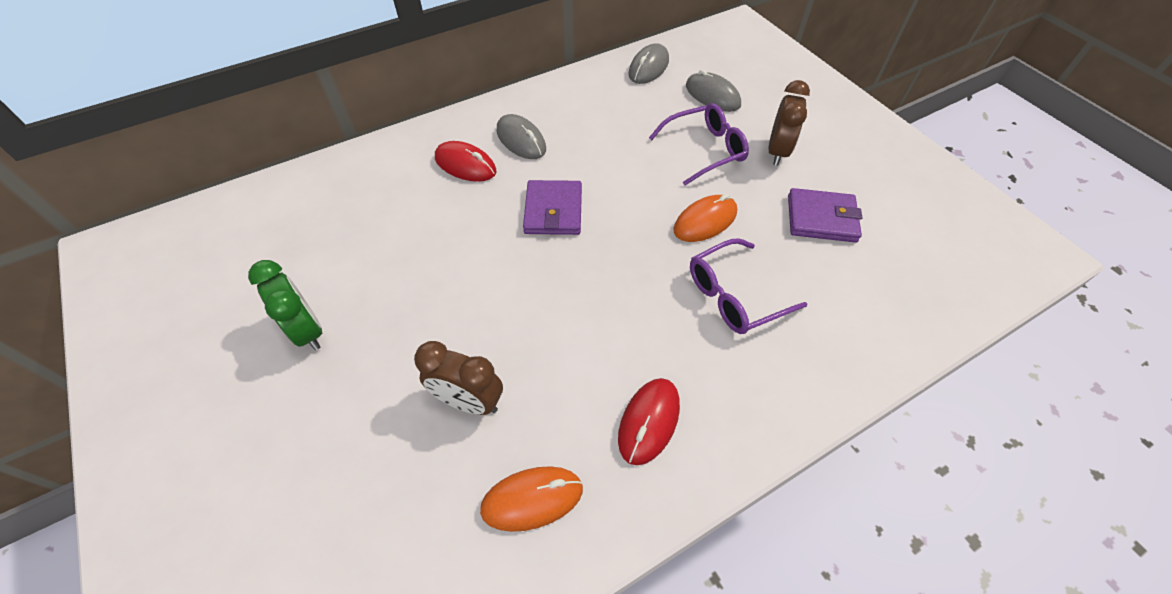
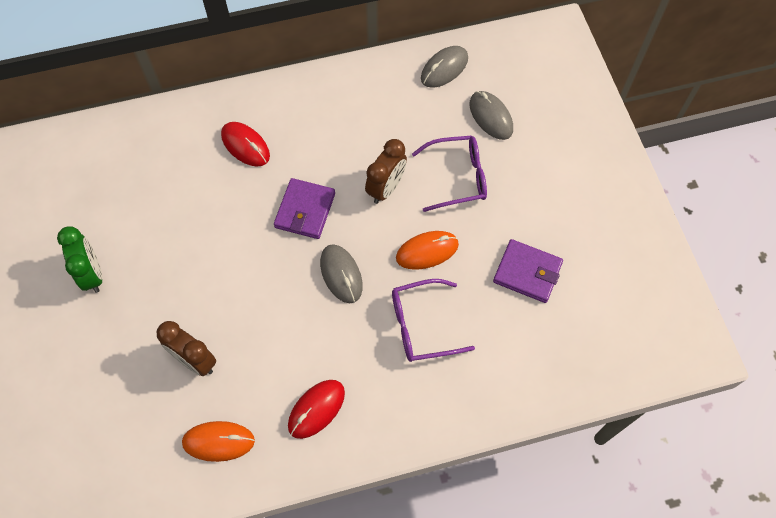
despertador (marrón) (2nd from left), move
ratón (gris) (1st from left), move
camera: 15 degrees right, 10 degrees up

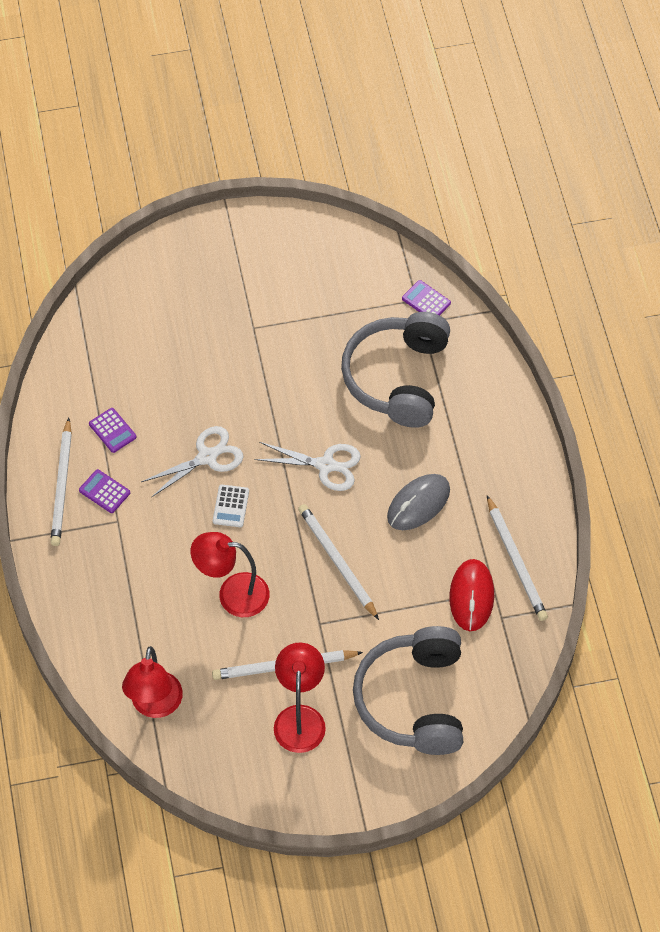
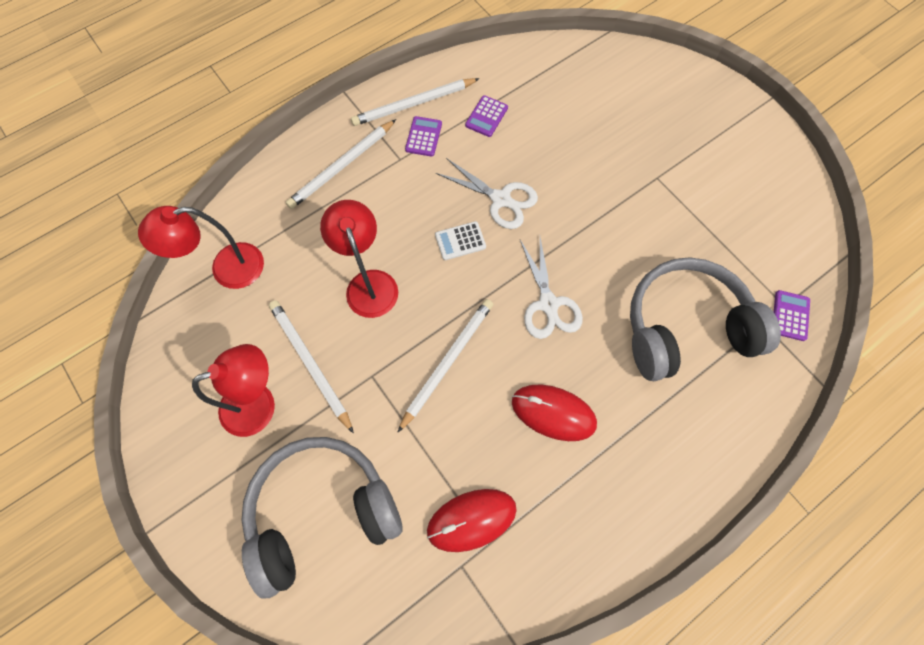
ratón (gris) -> ratón (rojo) (2nd from left)
lápiz (blanco) (4th from left in the first image) -> lápiz (blanco) (2nd from left), move
camera: 65 degrees right, 10 degrees up

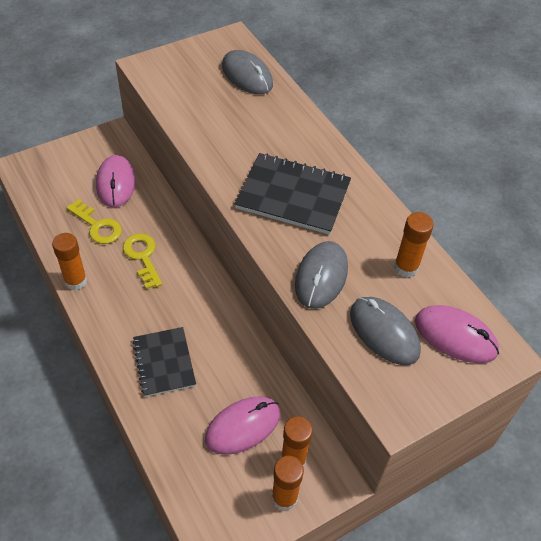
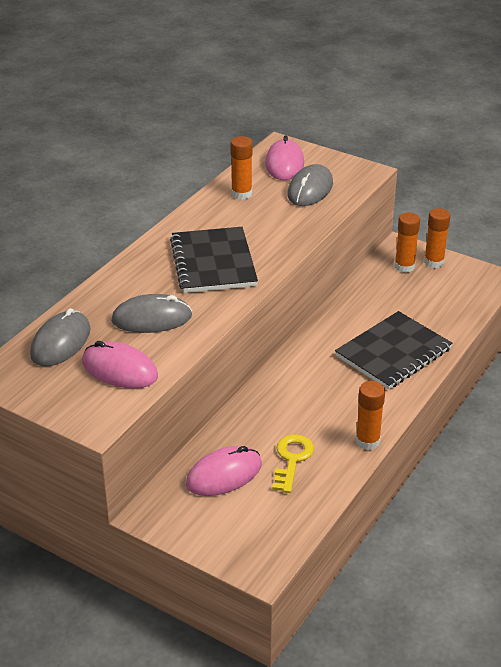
llave (amarillo) (2nd from left) -> none
ratón (gris) (2nd from left), move
cuaderno (negro) (1st from left in the first image) -> cuaderno (negro) (2nd from left), x1.50
ratón (rosa) (2nd from left in the first image) -> ratón (rosa) (1st from left), move
camera: 115 degrees left, 15 degrees down

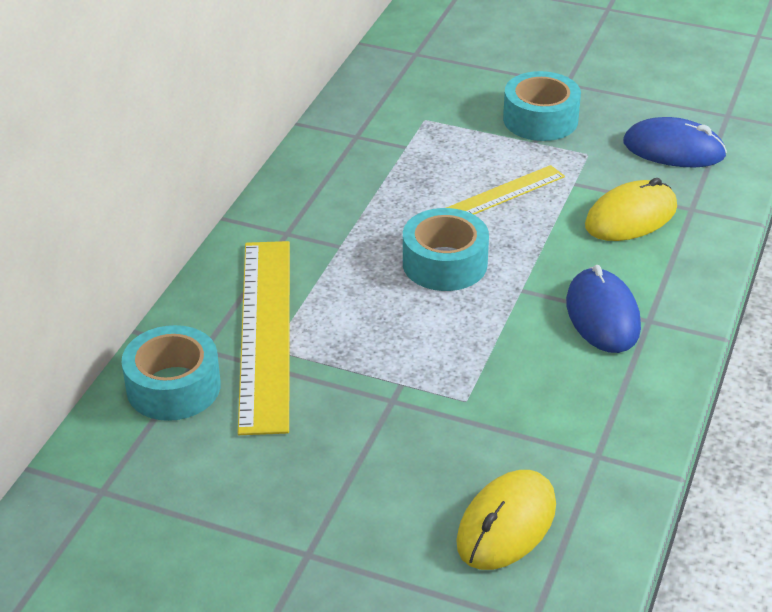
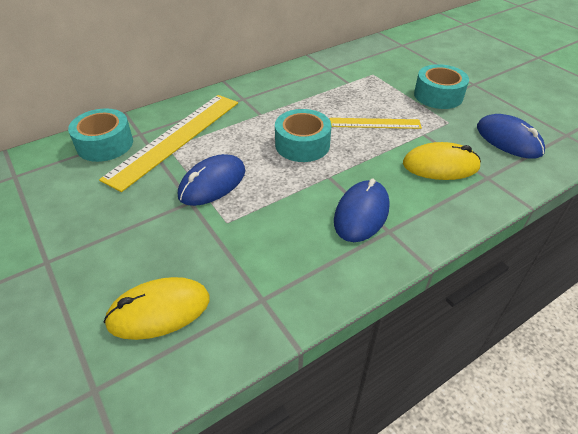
none -> ratón (azul) (1st from left)
camera: 35 degrees right, 5 degrees up

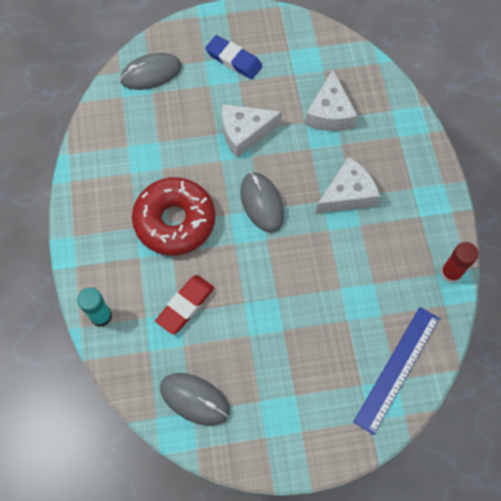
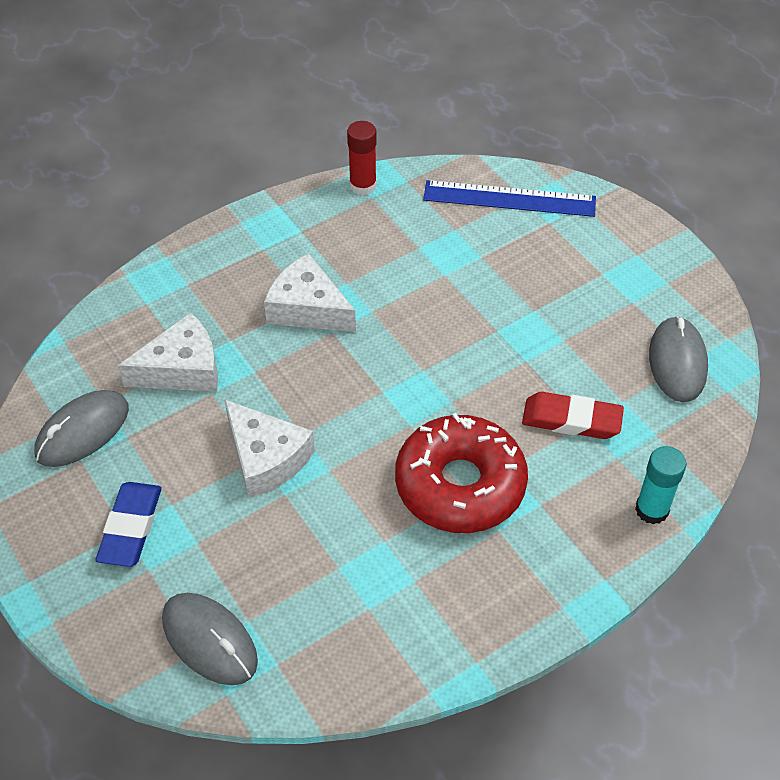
ratón (gris) (3rd from left in the first image) -> ratón (gris) (1st from left), move
camera: 115 degrees left, 15 degrees down

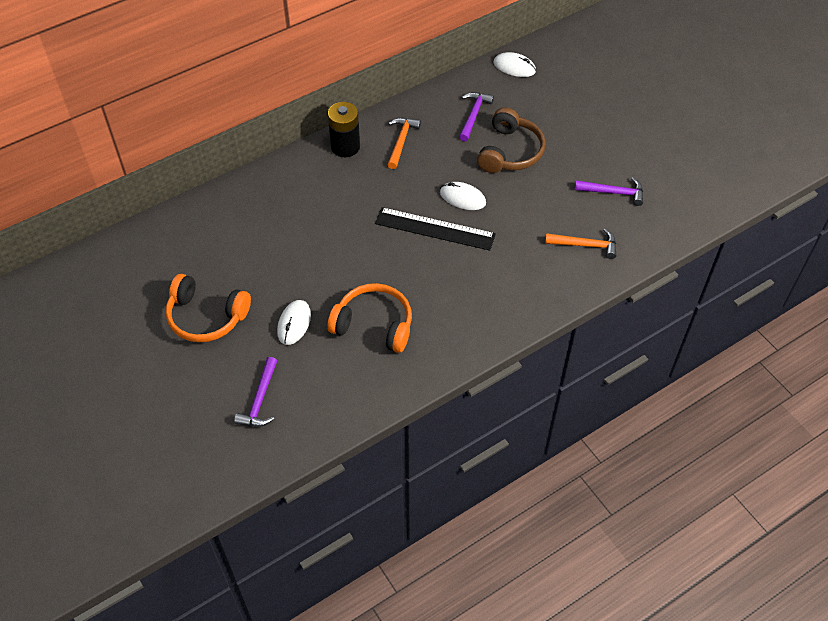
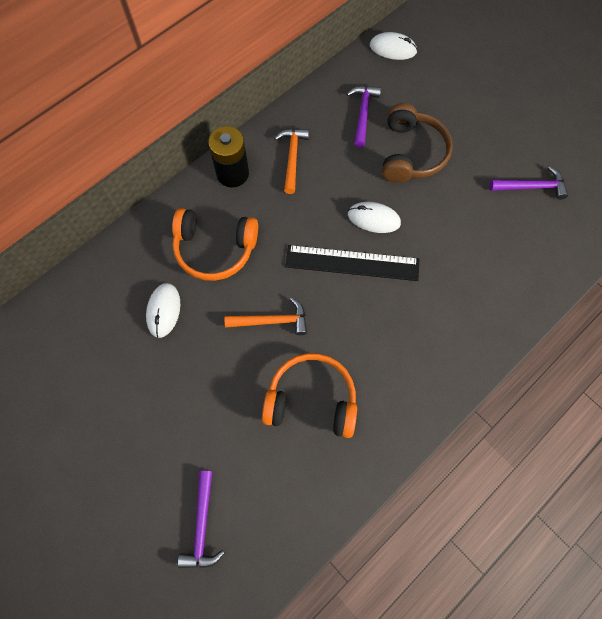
martillo (naranja) (2nd from left in the first image) -> martillo (naranja) (1st from left), move
auriculares (naranja) (1st from left), move
ratón (blanco) (1st from left), move
camera: 10 degrees left, 15 degrees up

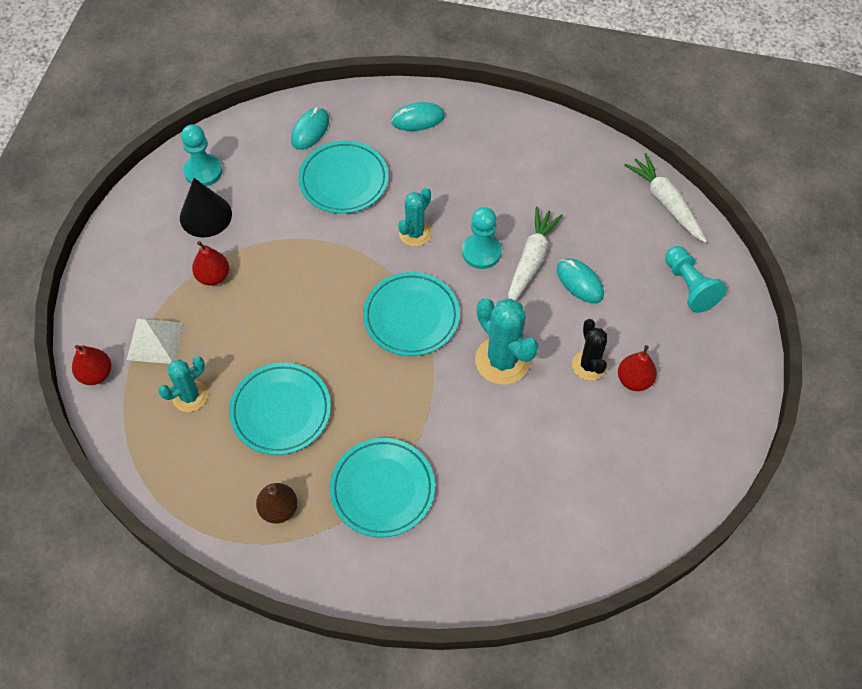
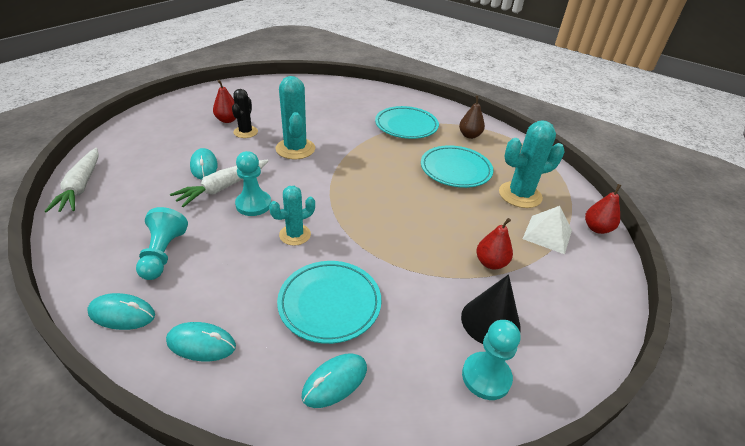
peón (turquesa) (3rd from left in the first image) -> peón (turquesa) (1st from left), move
plato (turquesa) (4th from left) -> none
cactus (turquesa) (1st from left in the first image) -> cactus (turquesa) (3rd from left), x1.59
none -> ratón (turquesa) (1st from left)
camera: 160 degrees left, 20 degrees down

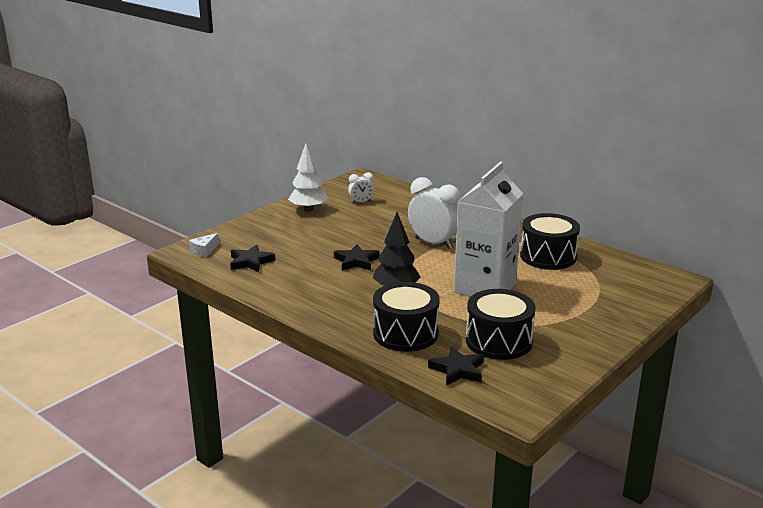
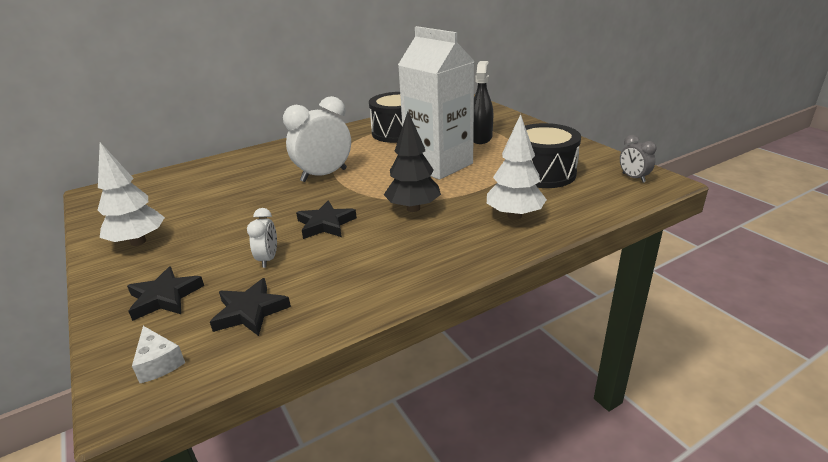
despertador (blanco) (1st from left), move
tambor (negro) (1st from left) -> árbol (blanco) (2nd from left)
estrella (negro) (3rd from left in the first image) -> estrella (negro) (1st from left), move
none -> pulverizador (negro)
none -> despertador (gris)
camera: 70 degrees left, 5 degrees up

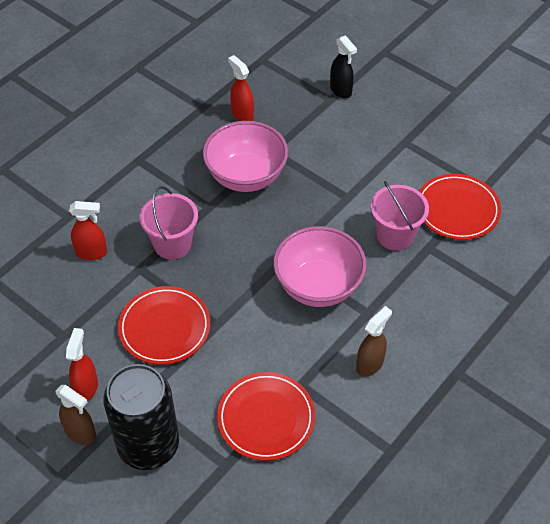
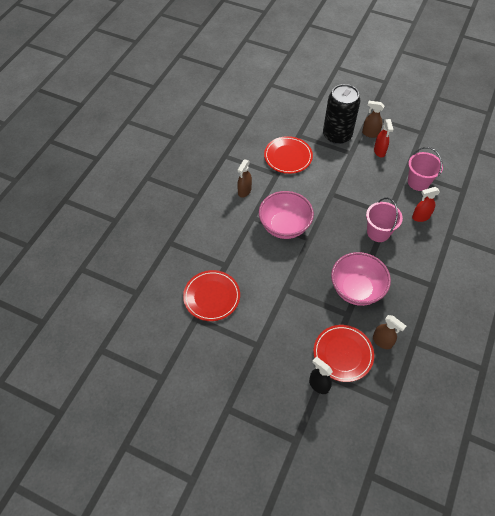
pulverizador (rojo) (3rd from left) -> pulverizador (marrón) (3rd from left)
balde (rosa) (2nd from left), move
plato (rojo) (1st from left in the first image) -> plato (rojo) (3rd from left), move
camera: 165 degrees right, 5 degrees up

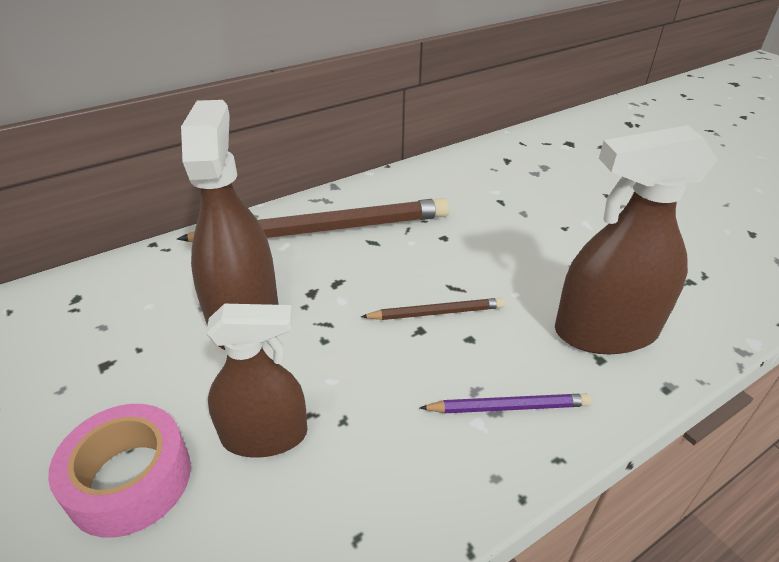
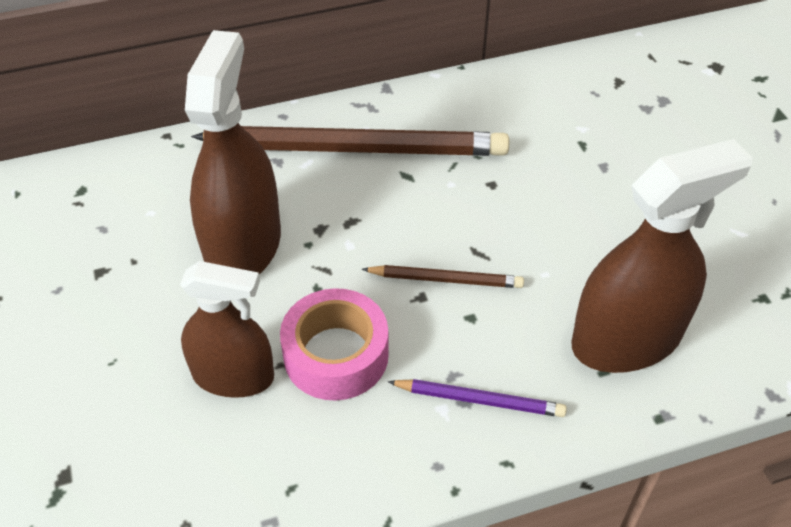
pulverizador (marrón) (3rd from left), 150 degrees clockwise
cinta adhesiva (rosa), move
camera: 15 degrees right, 10 degrees up

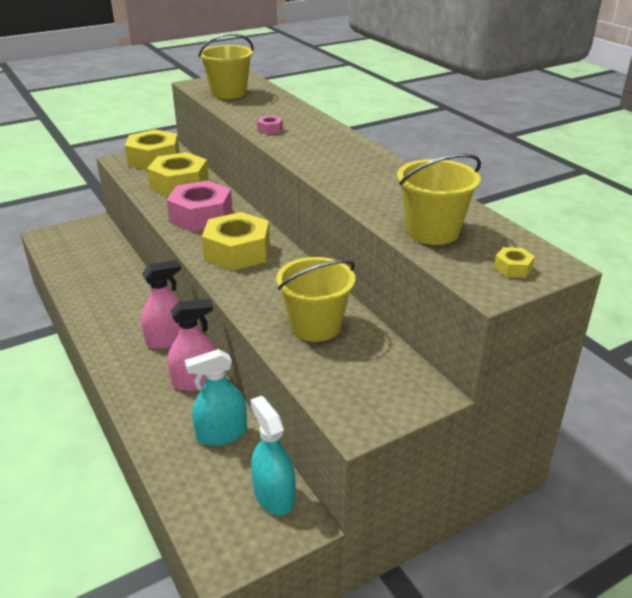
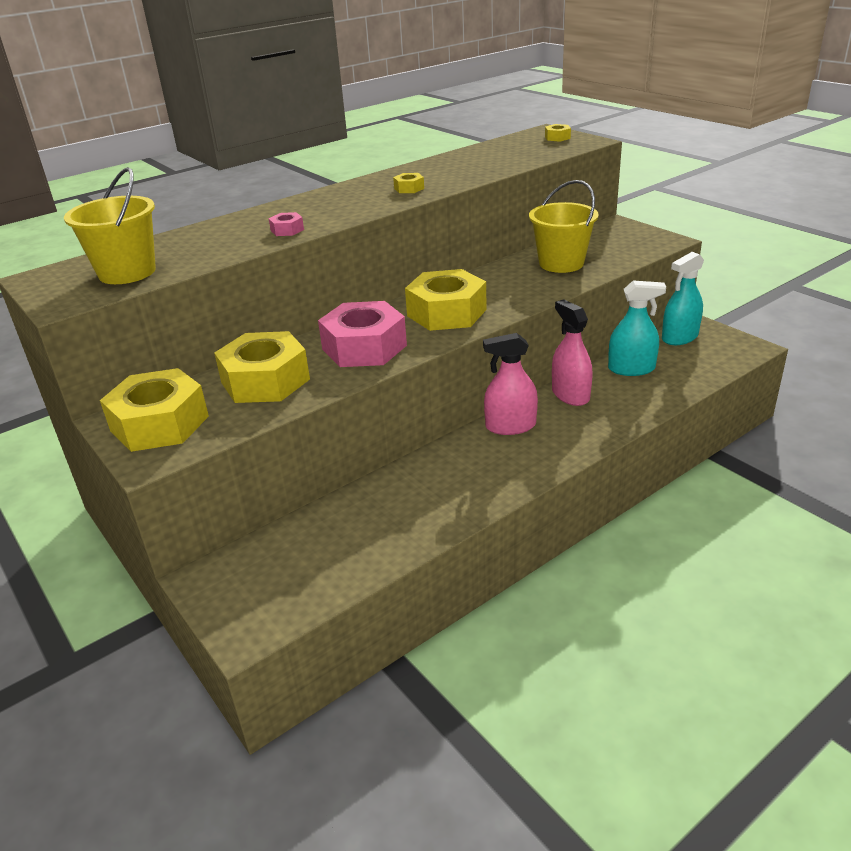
balde (amarillo) (3rd from left) -> none
pulverizador (rosa) (1st from left), 60 degrees counterclockwise
pulverizador (turquesa) (1st from left), 60 degrees counterclockwise
none -> tuerca (amarillo) (3rd from left)
camera: 95 degrees left, 0 degrees up

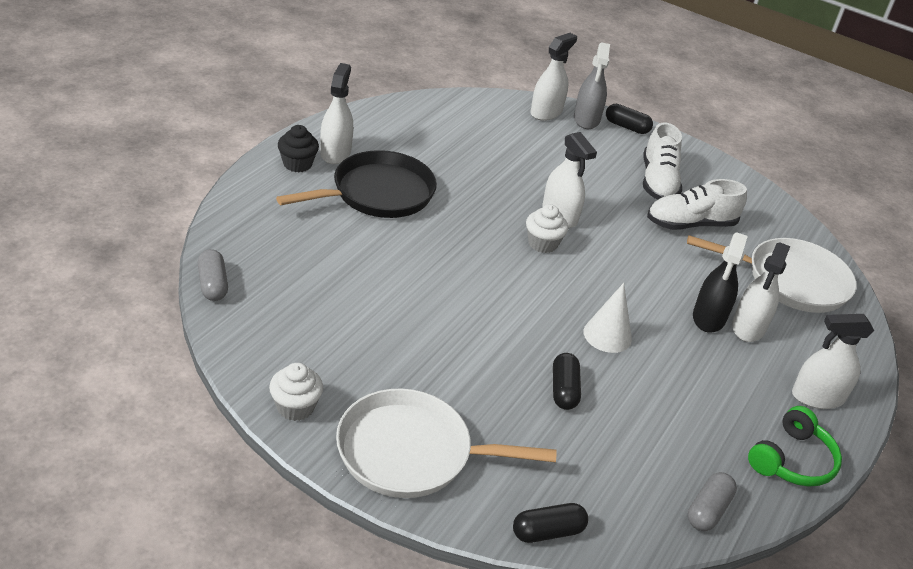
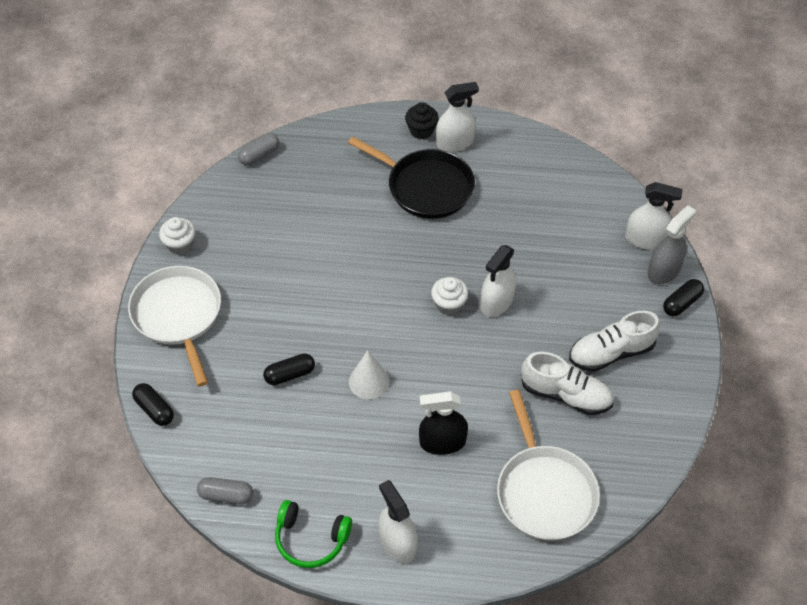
pulverizador (gris), 150 degrees clockwise
cápsula (negro) (3rd from left), 45 degrees clockwise
zapato (blanco) (2nd from left in the first image) -> zapato (blanco) (1st from left), 150 degrees clockwise
pulverizador (blanco) (4th from left) -> none
camera: 70 degrees right, 15 degrees up

